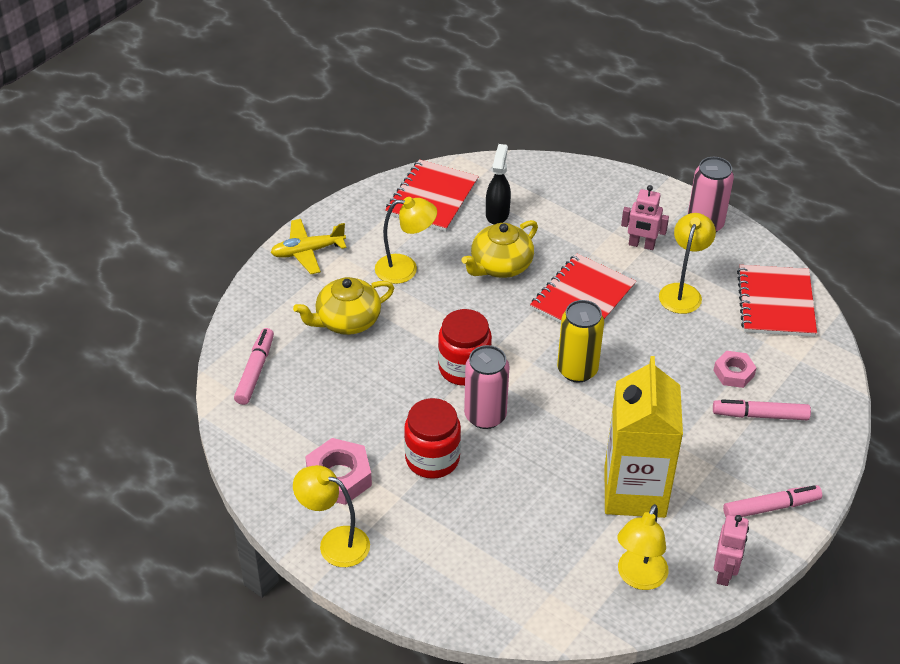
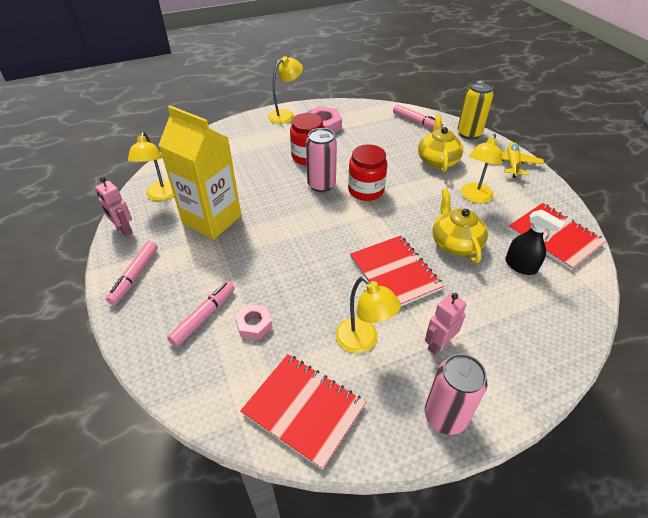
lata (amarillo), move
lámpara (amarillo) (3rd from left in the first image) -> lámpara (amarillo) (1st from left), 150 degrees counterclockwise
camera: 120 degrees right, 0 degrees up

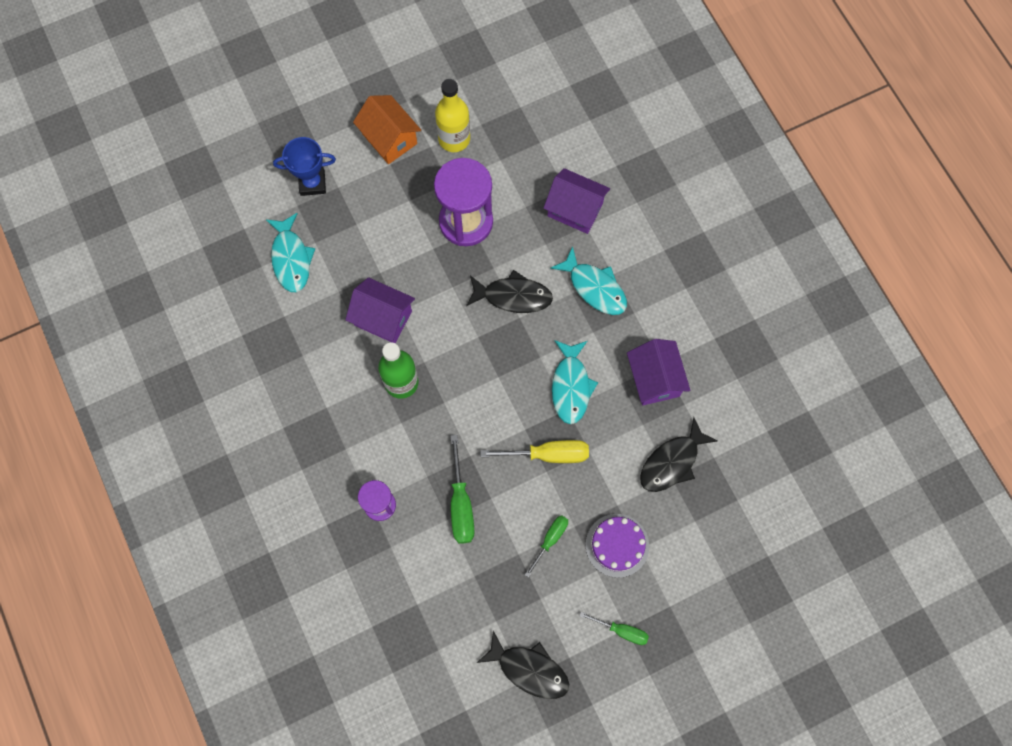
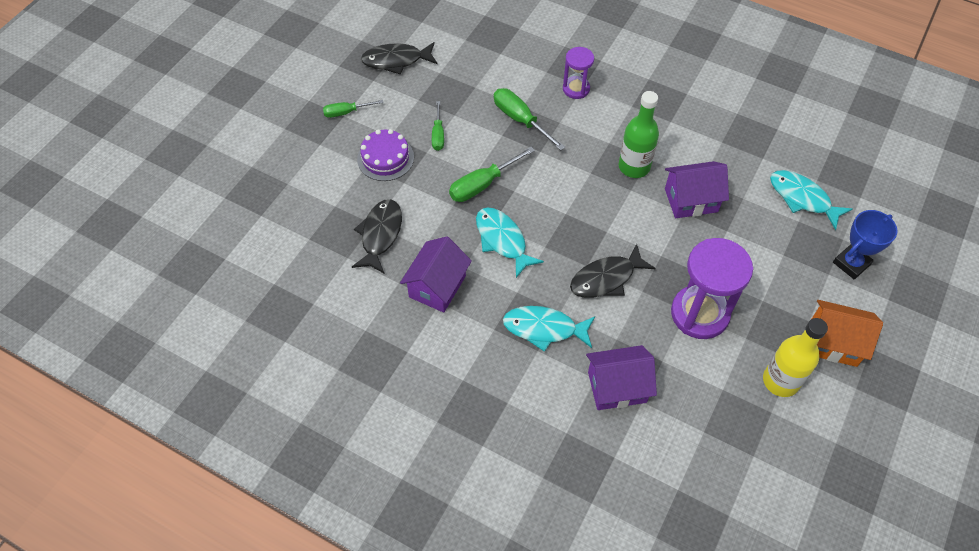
casa (morado) (3rd from left in the first image) -> casa (morado) (1st from left), 75 degrees clockwise
destornillador (amarillo) -> destornillador (verde) (3rd from left)
camera: 145 degrees right, 15 degrees down

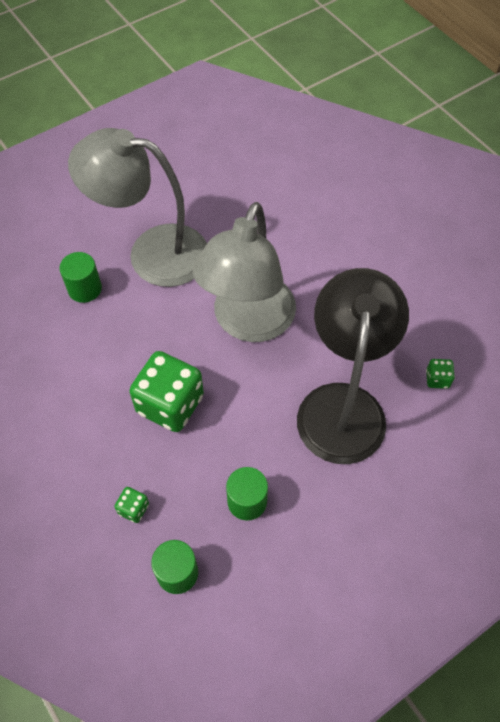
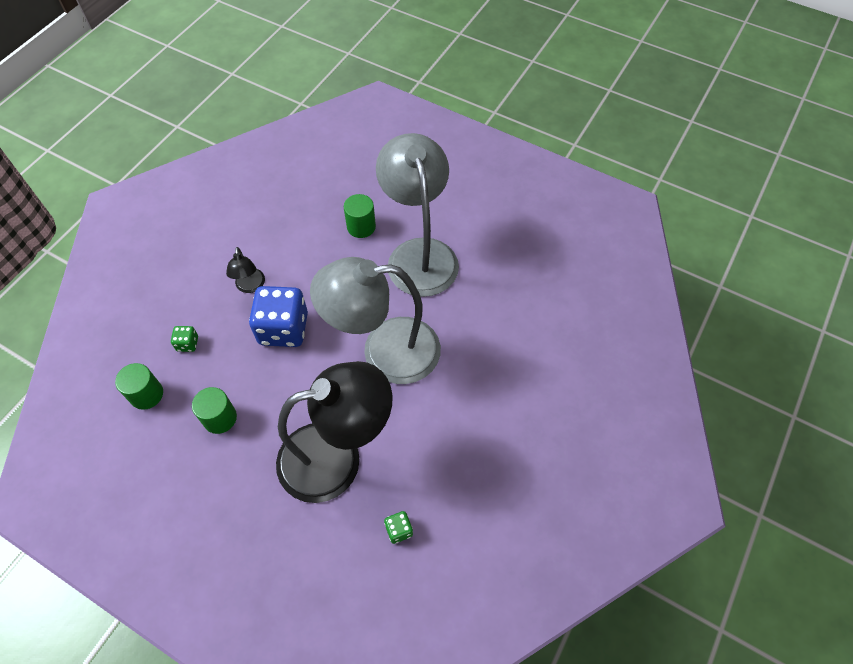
dado (verde) (2nd from left) -> dado (azul)
none -> lámpara (negro) (1st from left)
camera: 65 degrees right, 0 degrees up

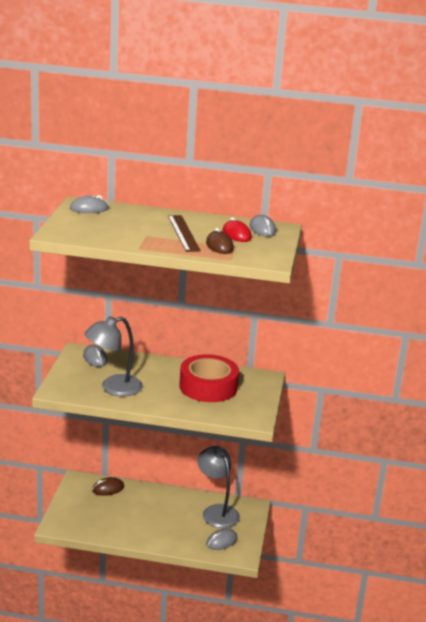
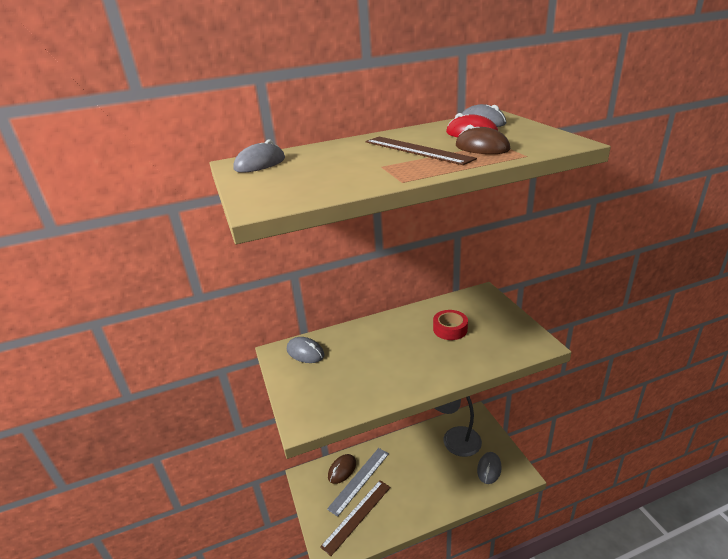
lámpara (gris) (1st from left) -> none
cinta adhesiva (rojo), x0.50
none -> regla (gris)
none -> regla (marrón) (1st from left)
camera: 25 degrees left, 5 degrees up

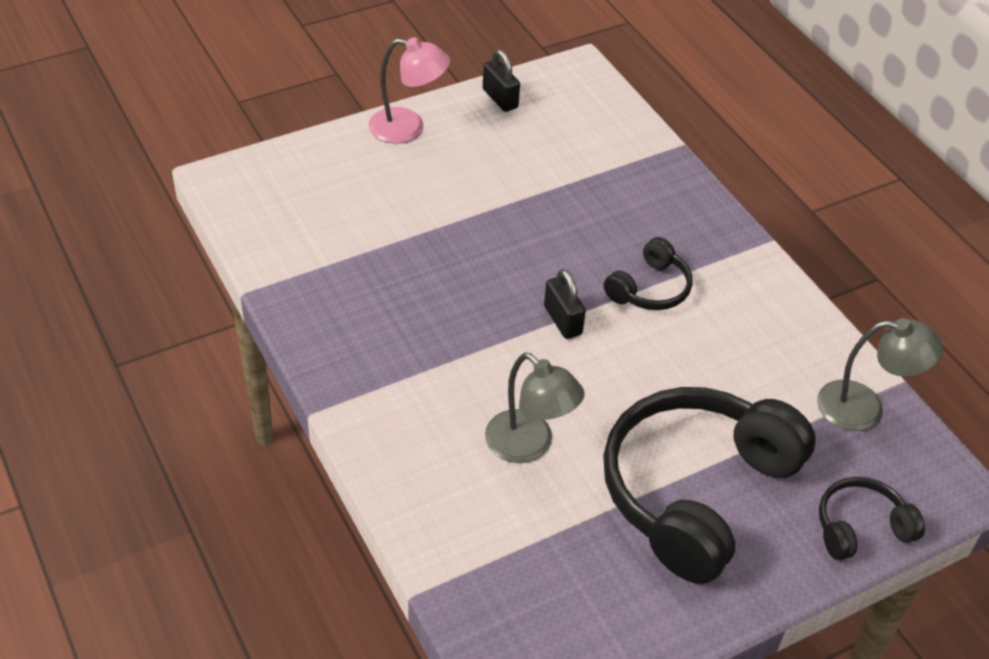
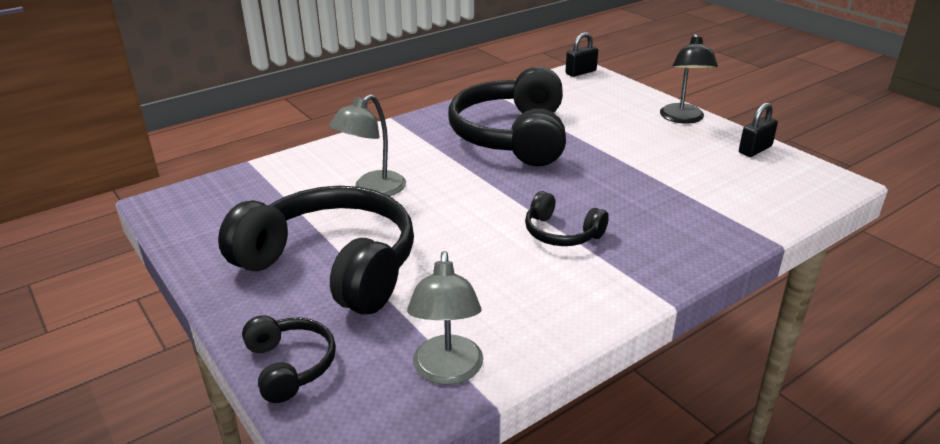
lámpara (rosa) -> lámpara (negro)
candado (negro) (2nd from left in the first image) -> candado (negro) (1st from left), move
none -> auriculares (negro) (3rd from left)
camera: 85 degrees right, 15 degrees down

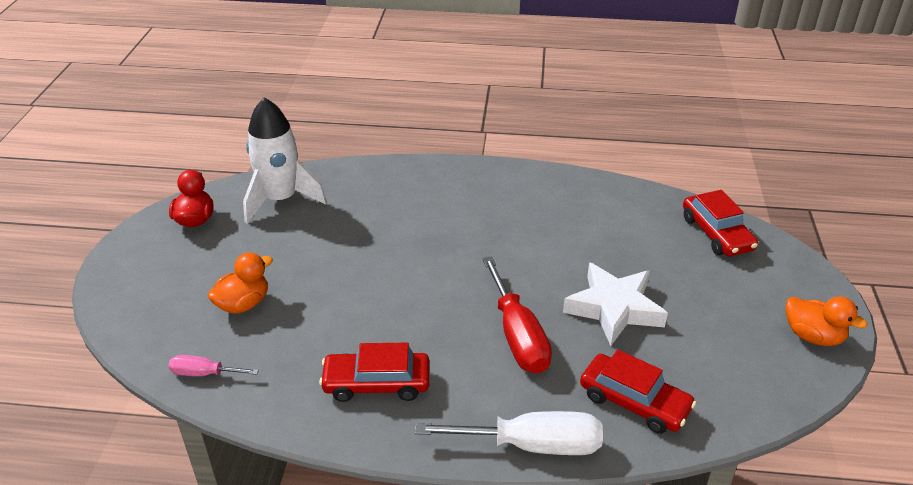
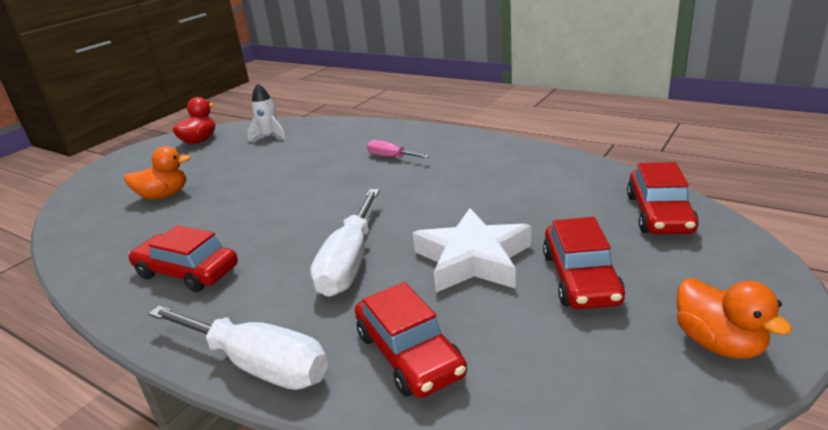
cohete (blanco), x0.53
destornillador (rojo) -> destornillador (blanco) (2nd from left)
destornillador (rosa), move
none -> coche (rojo) (3rd from left)
camera: 30 degrees right, 10 degrees down

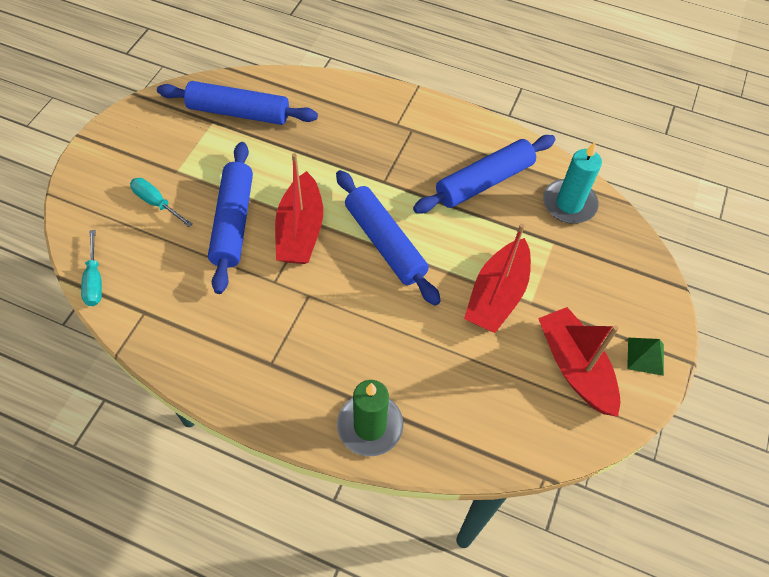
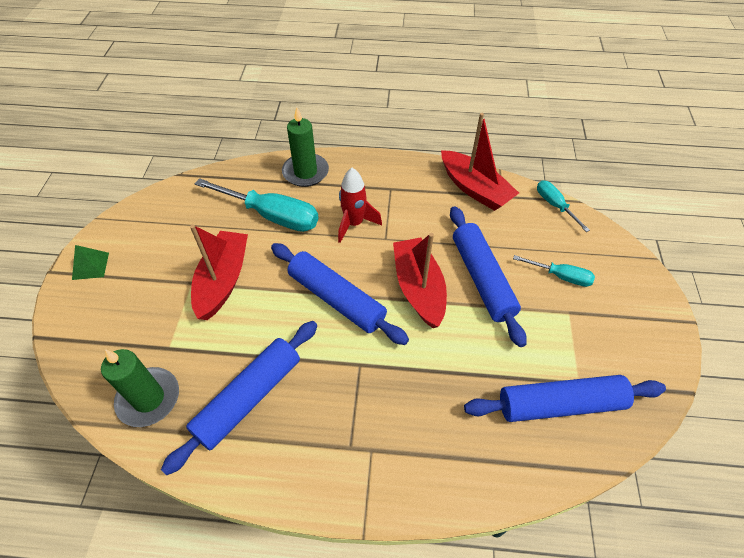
vela (turquesa) -> vela (verde) (1st from left)
barco (rojo) (3rd from left), move
none -> cohete (rojo)
none -> destornillador (turquesa) (1st from left)
camera: 165 degrees right, 5 degrees down

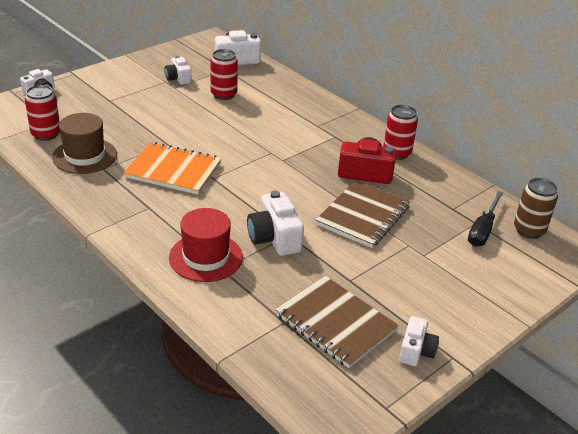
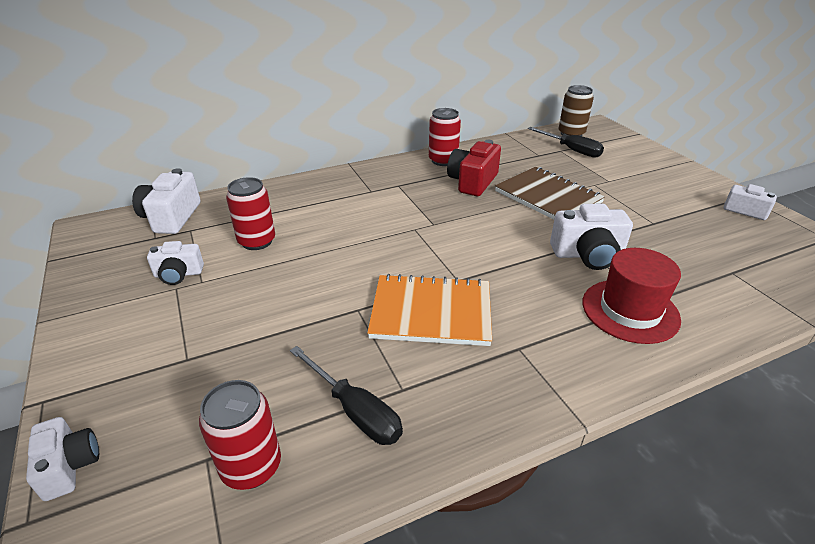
sombrero (marrón) -> destornillador (negro) (1st from left)
cuaderno (naranja), 60 degrees clockwise
cuaderno (marrón) (1st from left) -> none
camera: 70 degrees left, 0 degrees up

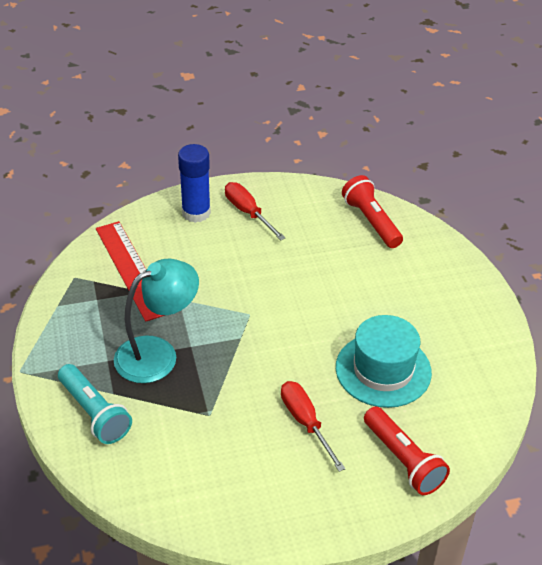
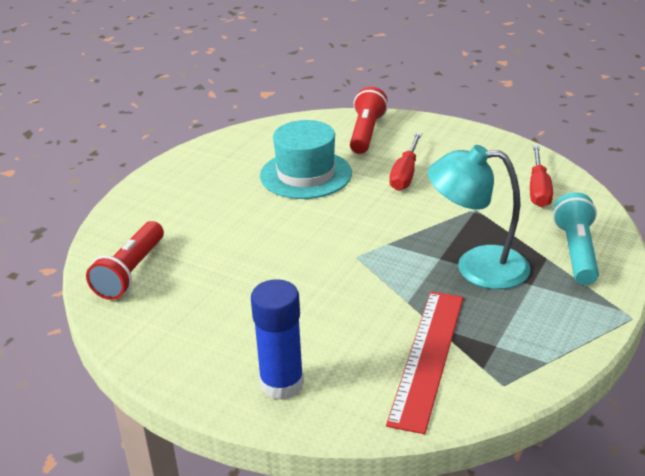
destornillador (rojo) (1st from left in the first image) -> destornillador (rojo) (2nd from left), move
camera: 135 degrees left, 10 degrees down

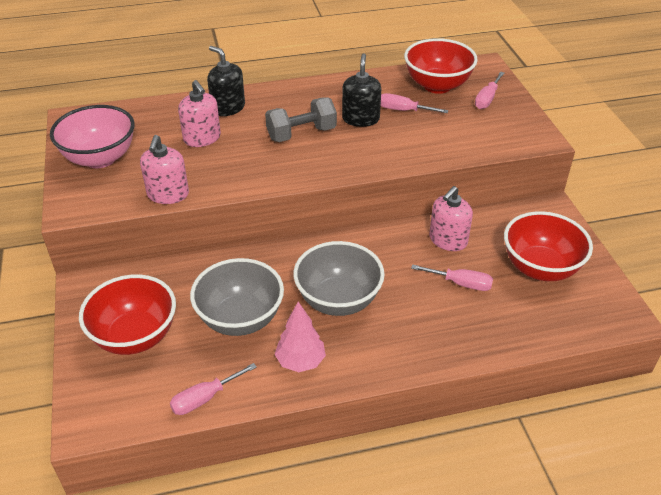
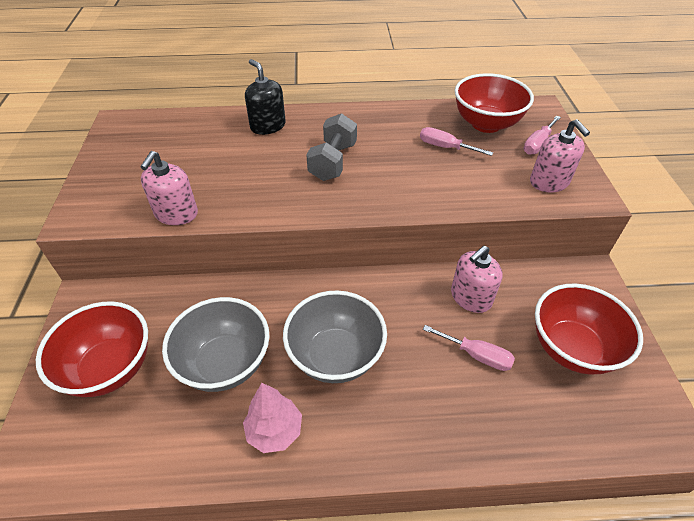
dispensador de jabón (negro) (2nd from left) -> none
dispensador de jabón (rosa) (2nd from left in the first image) -> dispensador de jabón (rosa) (3rd from left), move
mancuerna (gris), 60 degrees counterclockwise
cuenco (rosa) -> none
destornillador (rosa) (1st from left) -> none
camera: 10 degrees right, 5 degrees up

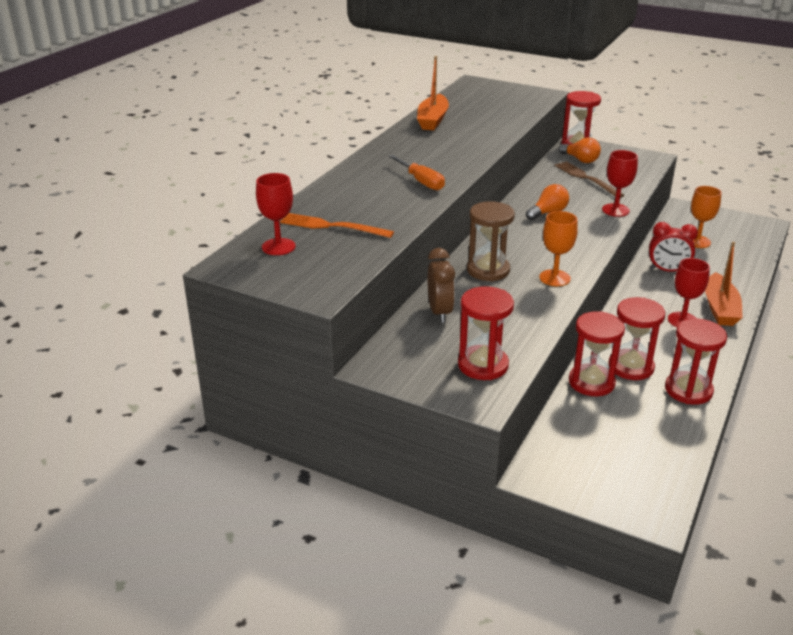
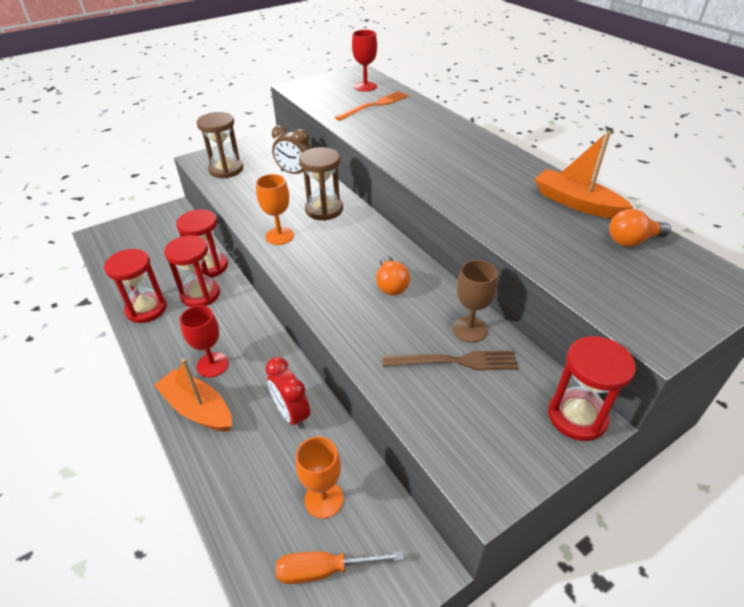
bombilla (naranja) (2nd from left), move
copa (rojo) (2nd from left) -> none
destornillador (naranja), move
despertador (rojo), 75 degrees counterclockwise
reloj de arena (rojo) (1st from left) -> reloj de arena (marrón) (1st from left)
none -> copa (marrón)
camera: 120 degrees right, 10 degrees up

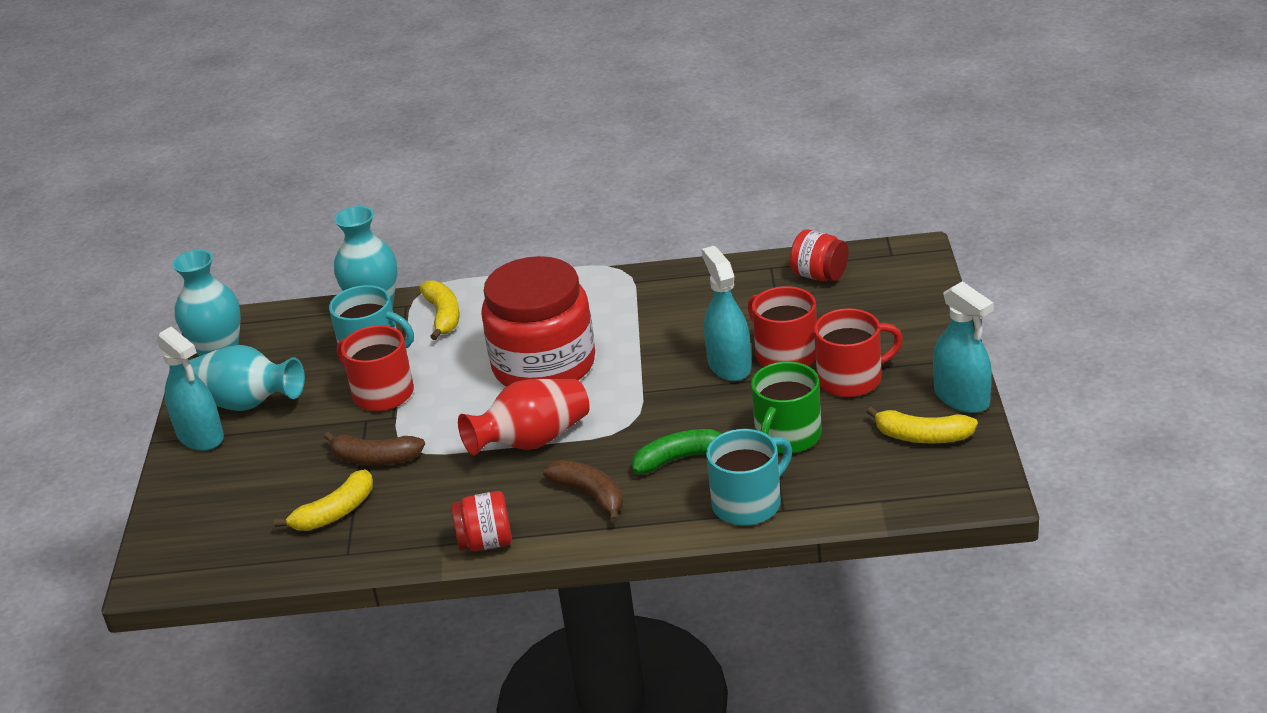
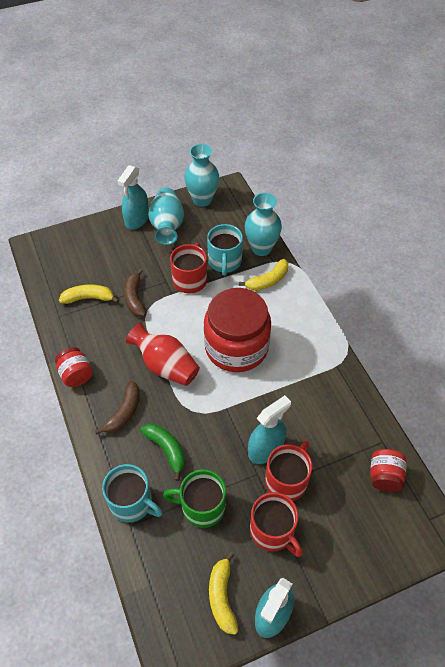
plátano (amarillo) (1st from left), 150 degrees clockwise
camera: 65 degrees right, 20 degrees up

